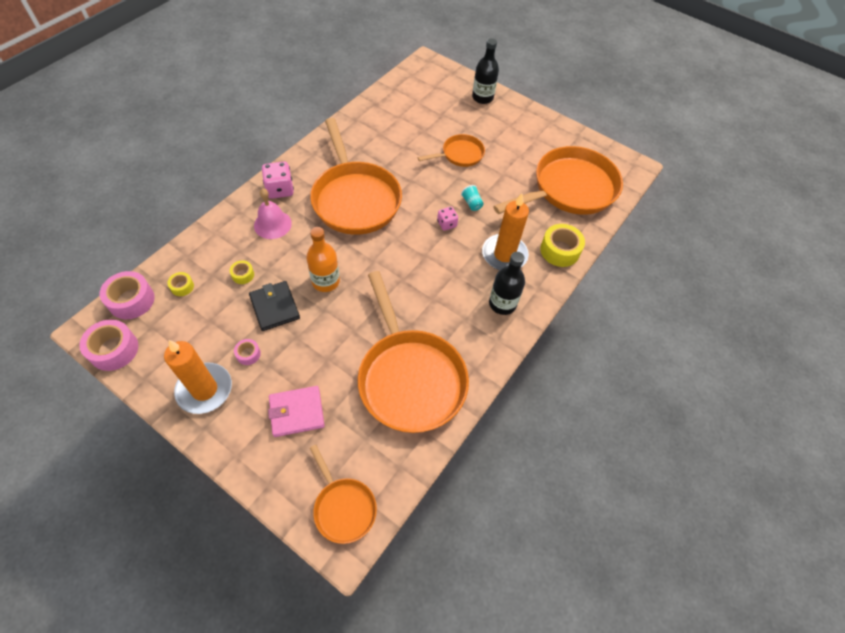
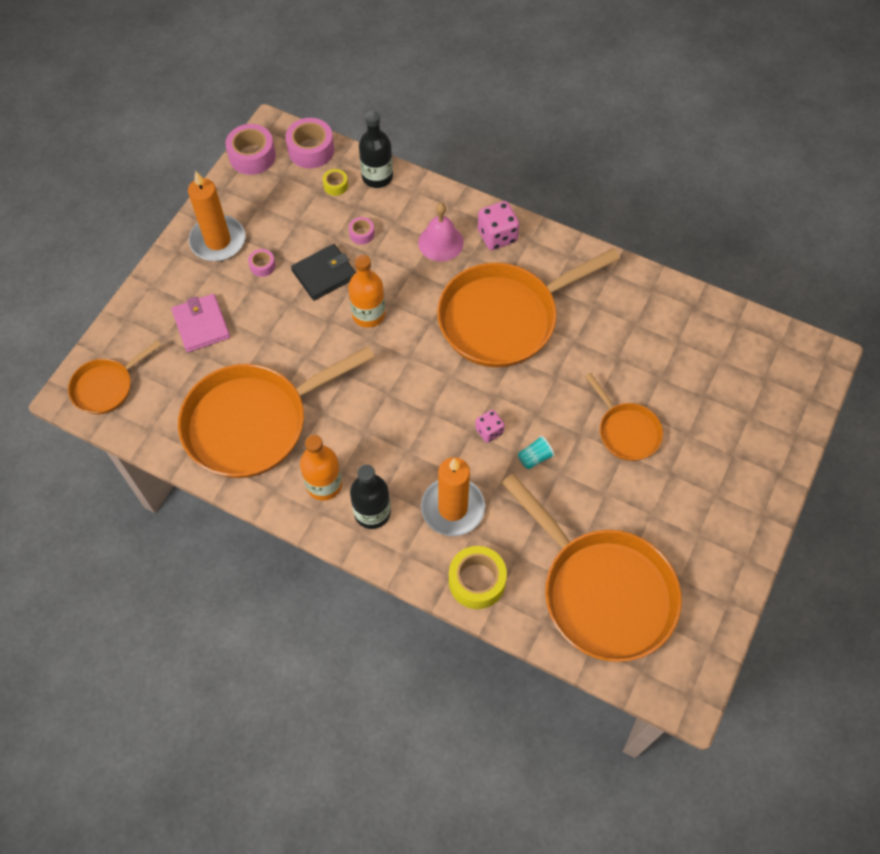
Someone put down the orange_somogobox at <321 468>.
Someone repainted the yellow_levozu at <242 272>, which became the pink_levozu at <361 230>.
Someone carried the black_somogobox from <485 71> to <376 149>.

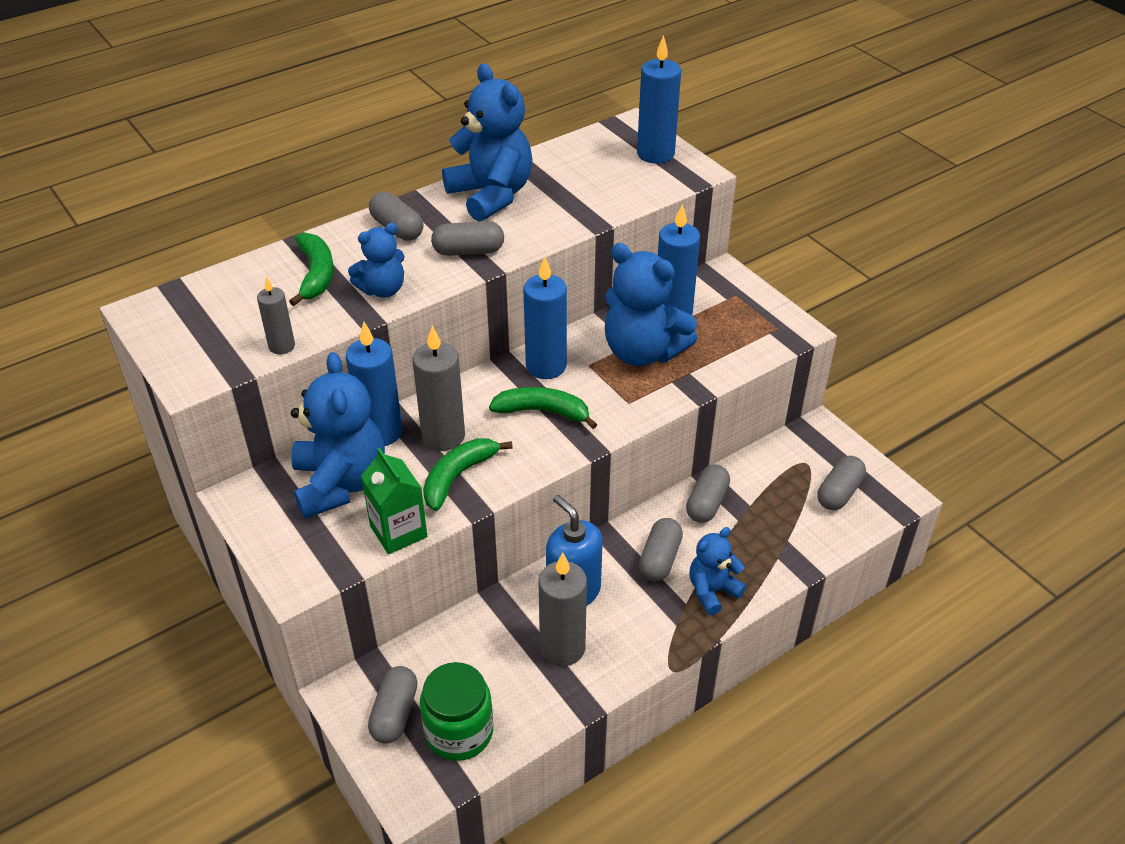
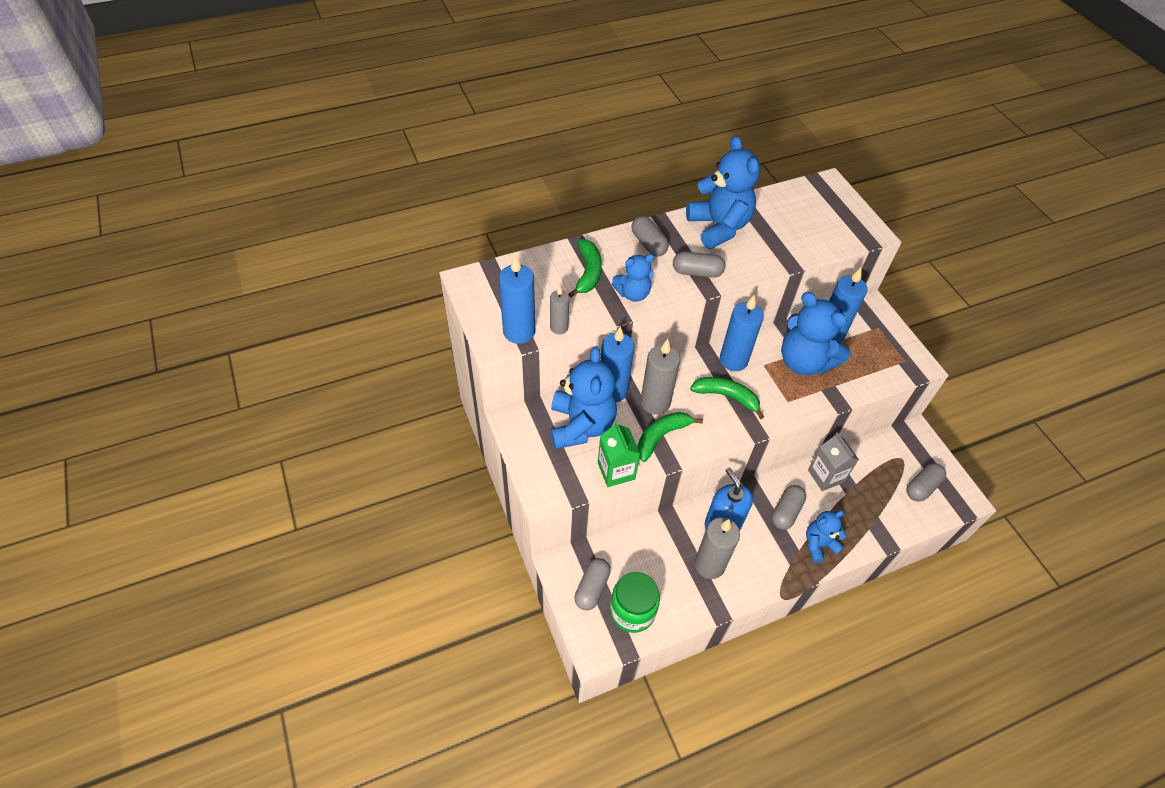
Someone carried the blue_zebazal from <659 99> to <517 299>.
Someone swapped the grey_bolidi at <708 494> for the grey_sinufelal at <833 461>.

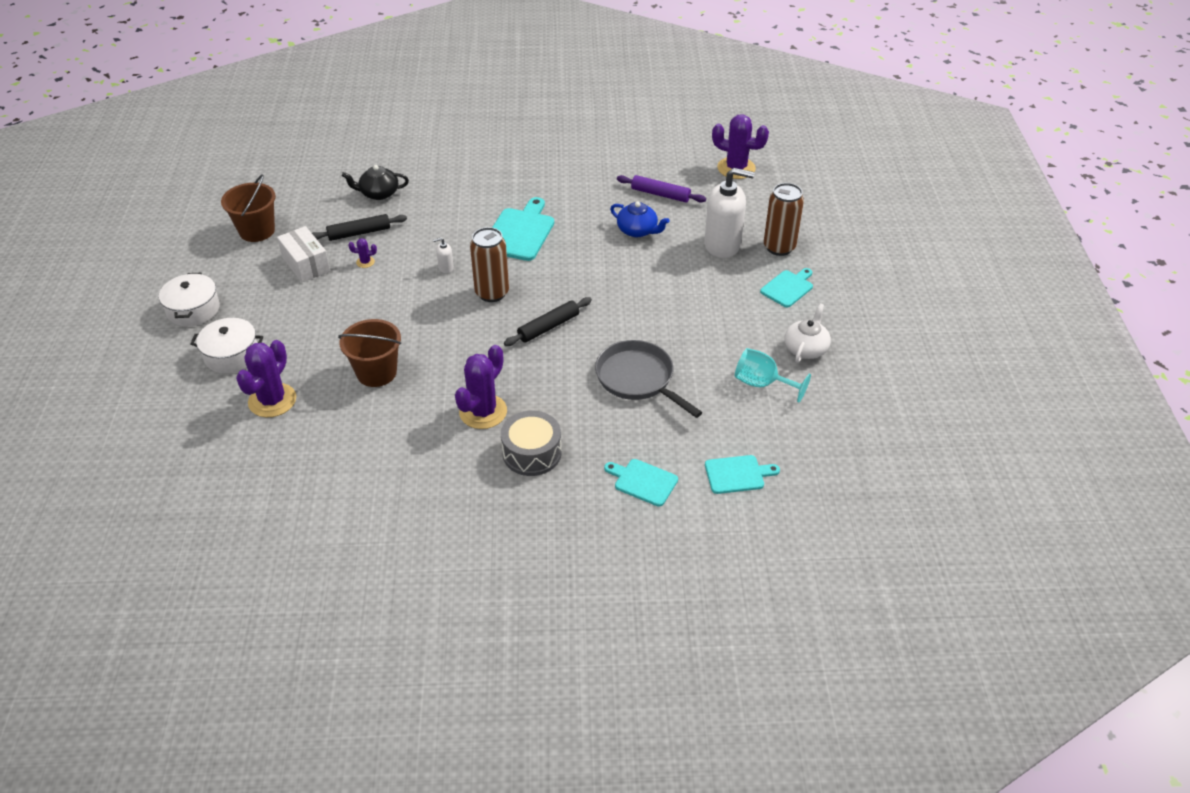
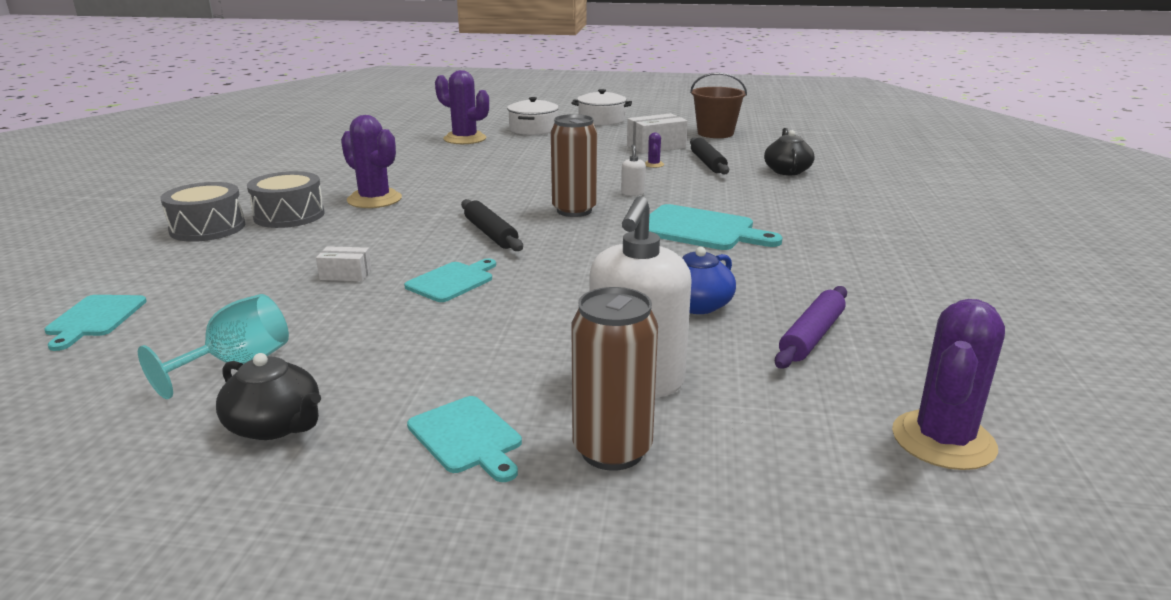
Someone put down the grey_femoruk at <202 212>.
Someone repainted the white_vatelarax at <808 333>, which became the black_vatelarax at <268 396>.
Someone swapped the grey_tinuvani at <649 379> for the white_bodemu at <344 263>.
Someone carried the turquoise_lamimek from <641 483> to <450 280>.
Someone took away the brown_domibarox at <369 353>.

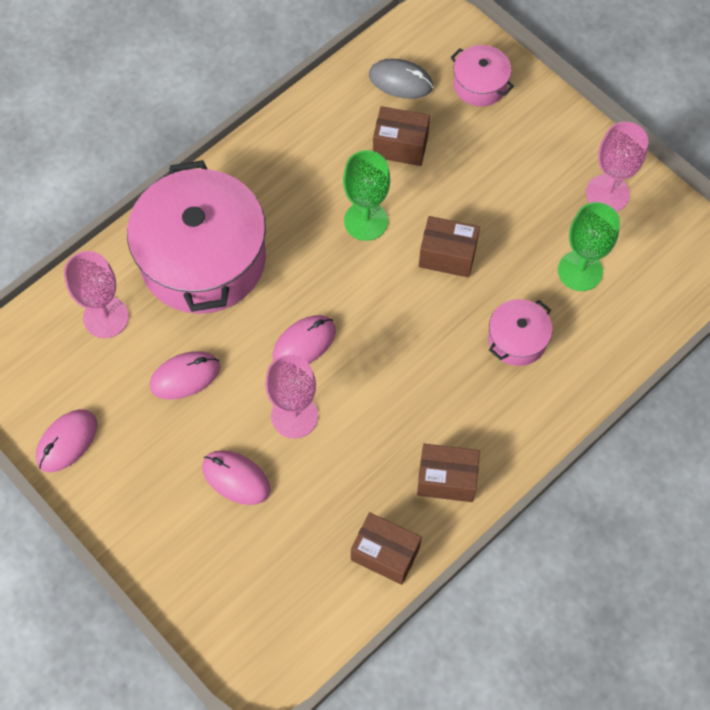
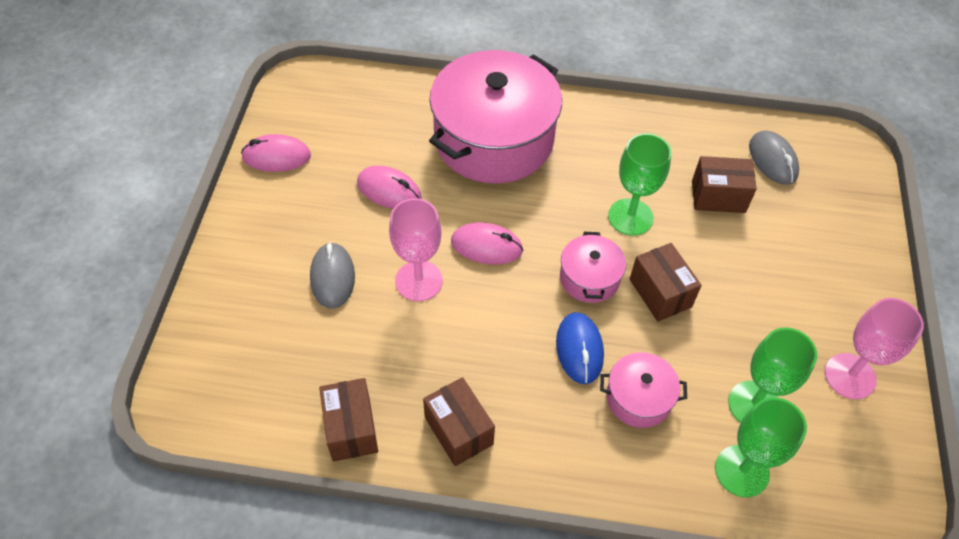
Someone repainted the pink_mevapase at <236 477>, which became the grey_mevapase at <332 275>.
Someone put down the blue_mevapase at <580 348>.
Someone carried the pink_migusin from <482 76> to <593 267>.
Someone rotated the brown_bodemu at <401 136> by 60 degrees counterclockwise.
Someone put down the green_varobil at <761 447>.
Someone took away the pink_varobil at <96 294>.

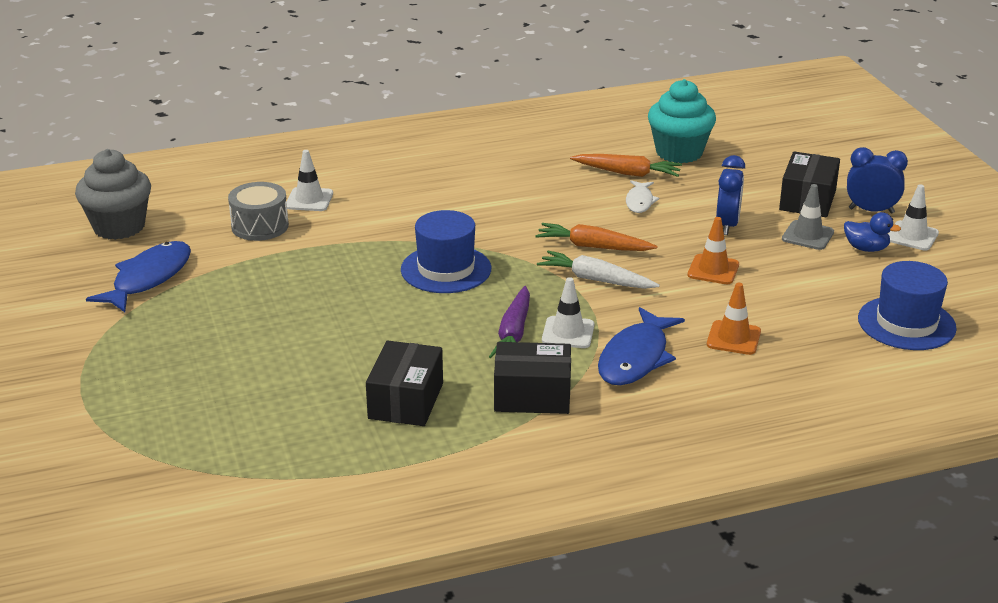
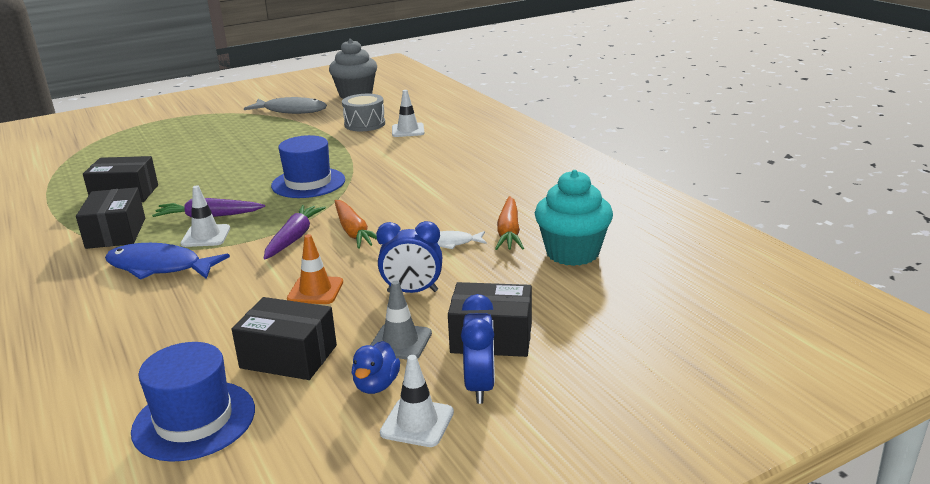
Someone put down the black_bodemu at <284 338>.
Someone repainted the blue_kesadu at <138 276>, which became the grey_kesadu at <285 105>.
Someone repainted the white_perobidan at <598 270>, which became the purple_perobidan at <294 232>.
Someone rotated the orange_perobidan at <596 237> by 150 degrees clockwise.
Someone took away the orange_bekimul at <734 319>.

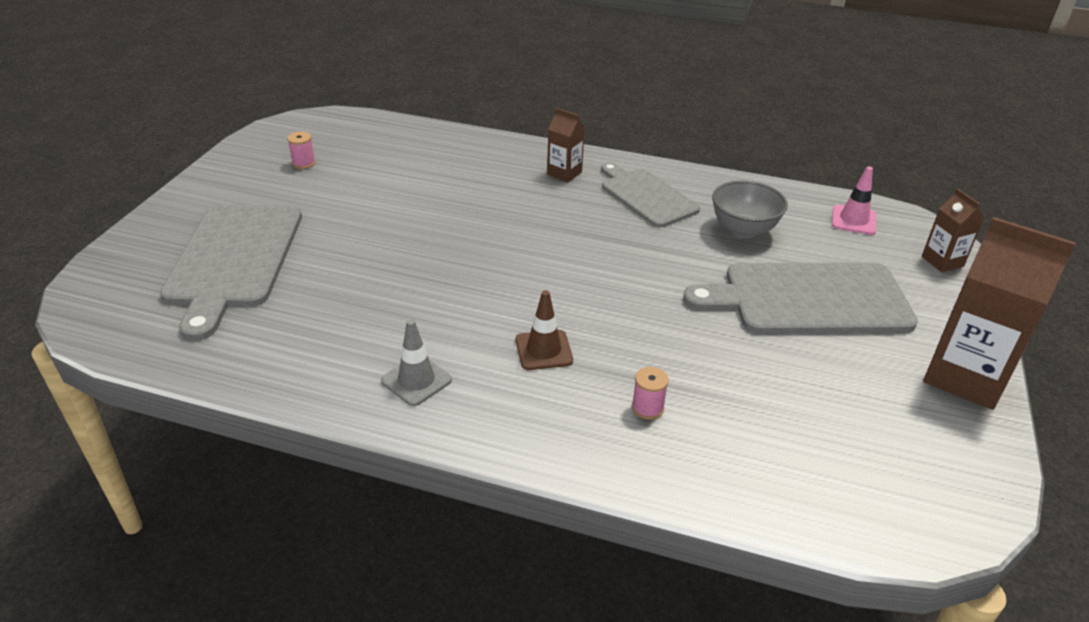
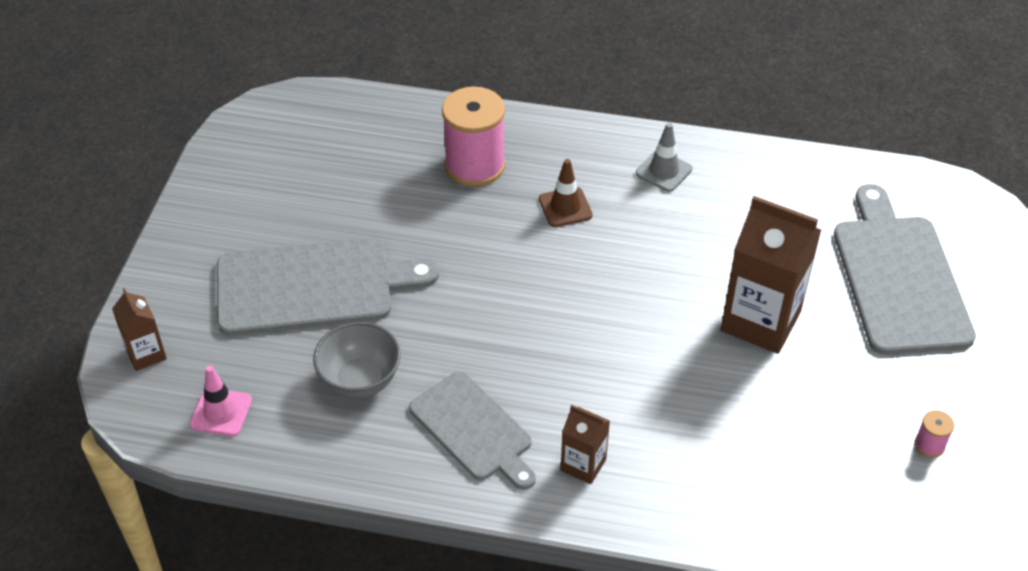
Someone scaled the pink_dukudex at <650 393> by 2.35.
Someone carried the brown_sinufelal from <999 313> to <771 275>.

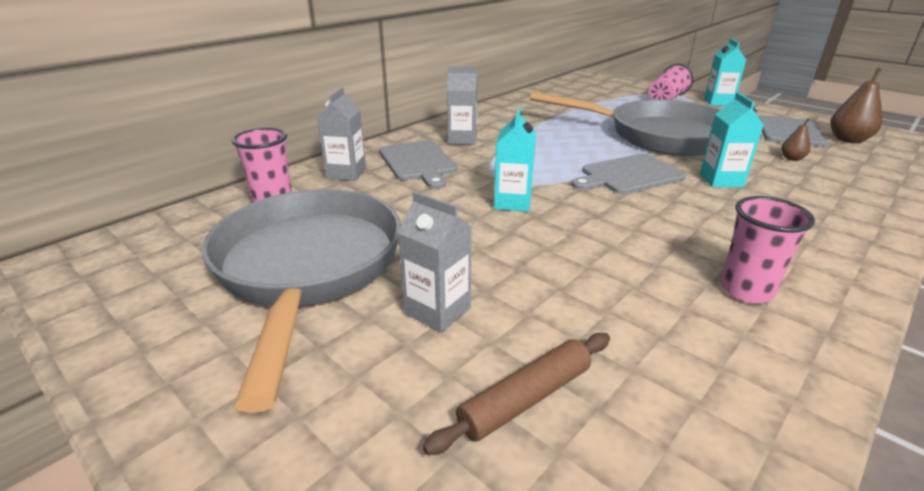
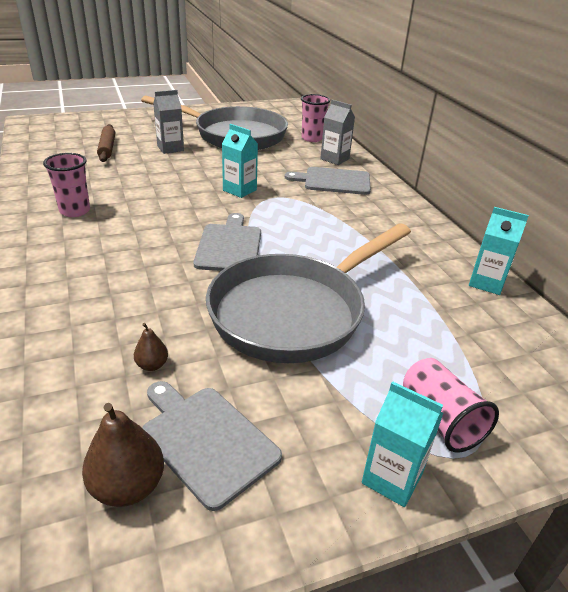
Someone carried the turquoise_sinufelal from <732 139> to <499 251>.
Someone took away the grey_sinufelal at <462 106>.

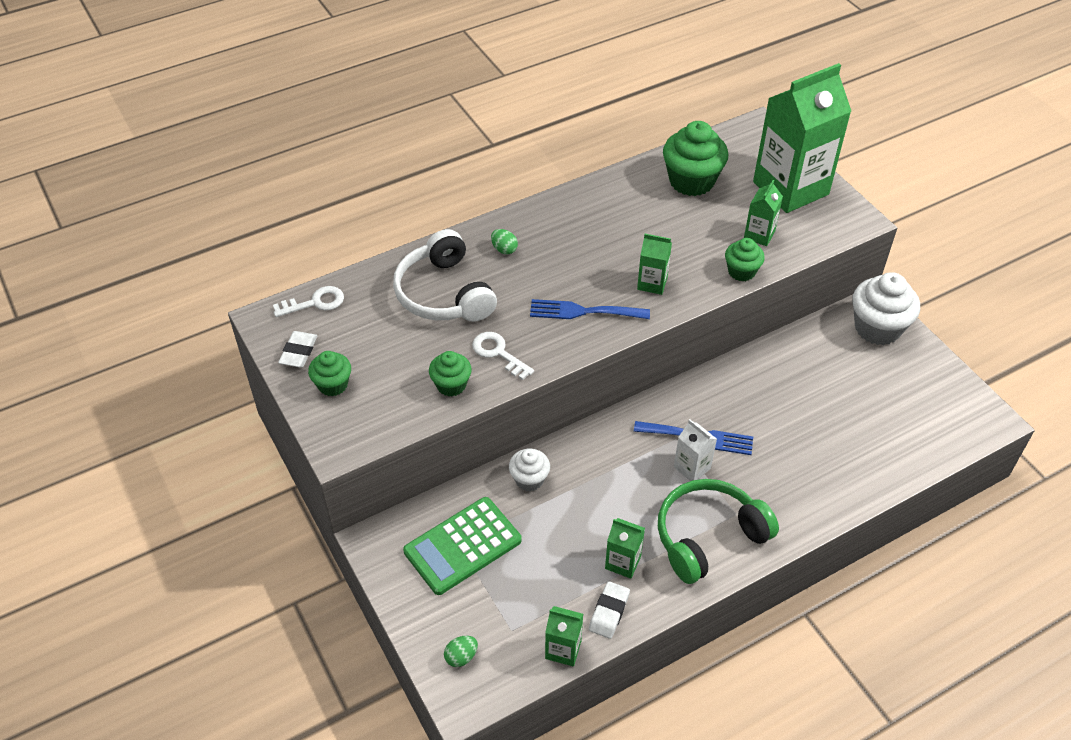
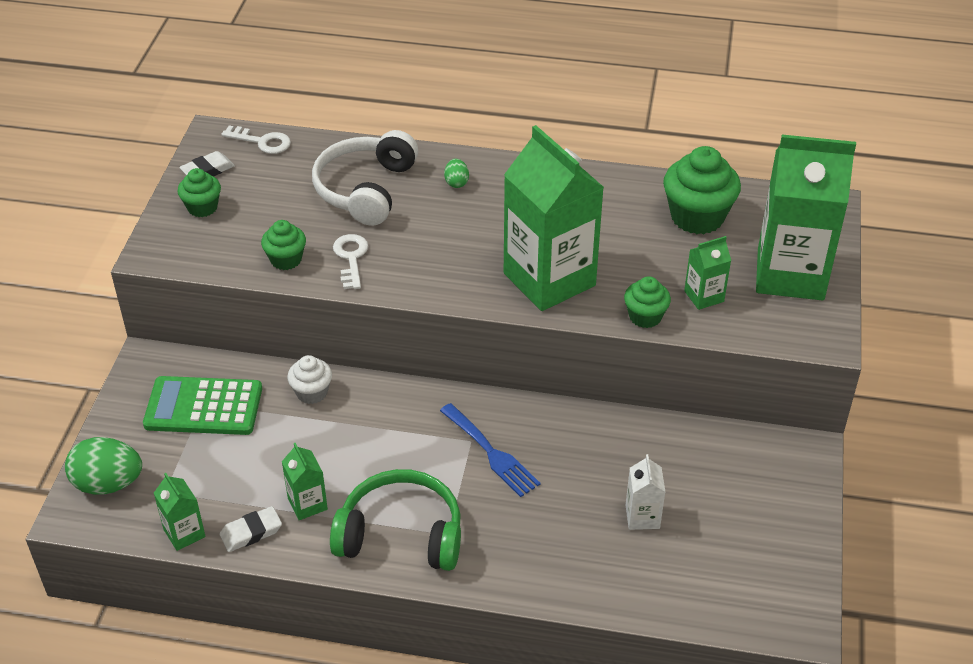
Someone scaled the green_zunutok at <461 651> by 2.04.
Someone scaled the green_sinufelal at <654 264> by 2.29.
Someone carried the white_sinufelal from <695 450> to <645 492>.
Someone took away the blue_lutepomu at <590 309>.
Someone took away the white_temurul at <886 308>.

